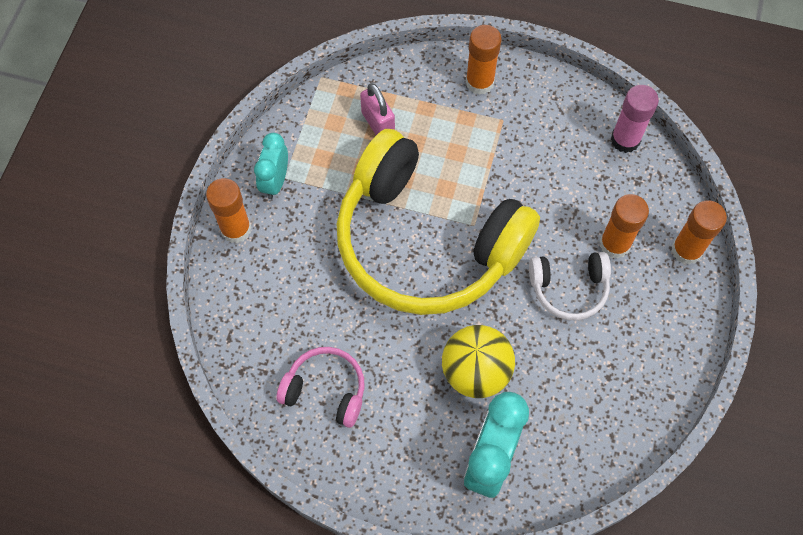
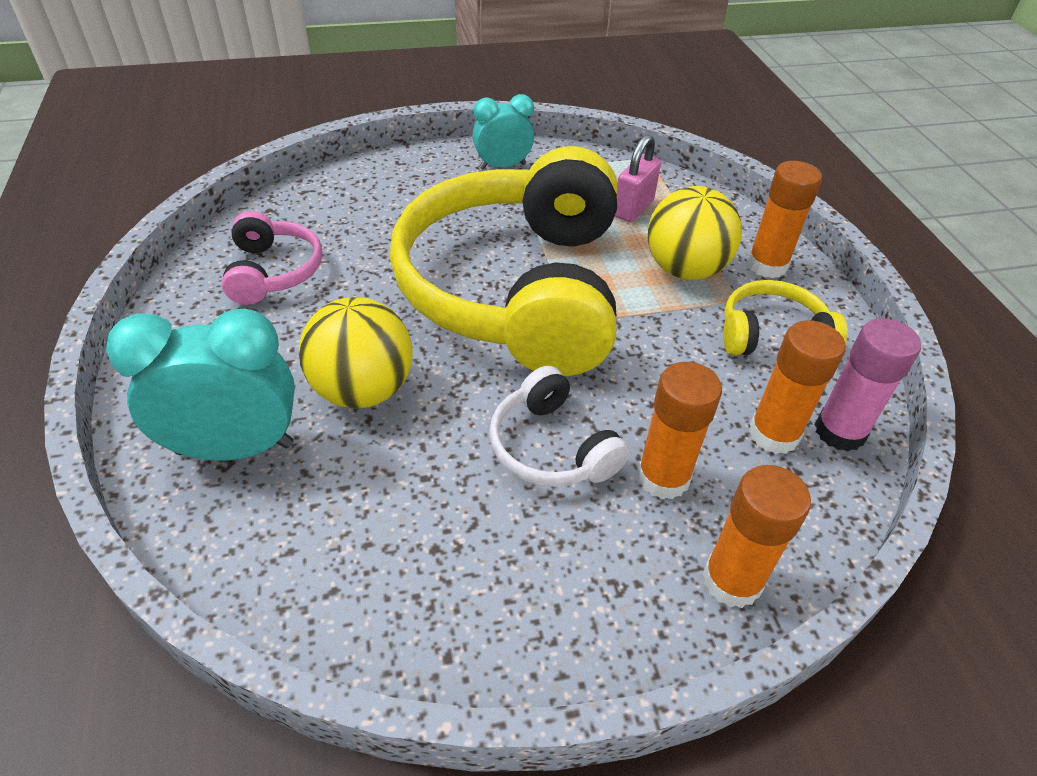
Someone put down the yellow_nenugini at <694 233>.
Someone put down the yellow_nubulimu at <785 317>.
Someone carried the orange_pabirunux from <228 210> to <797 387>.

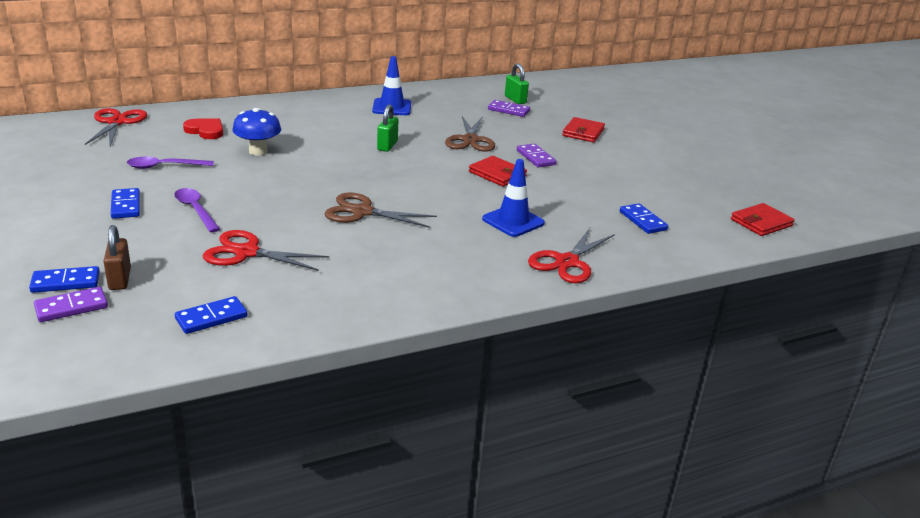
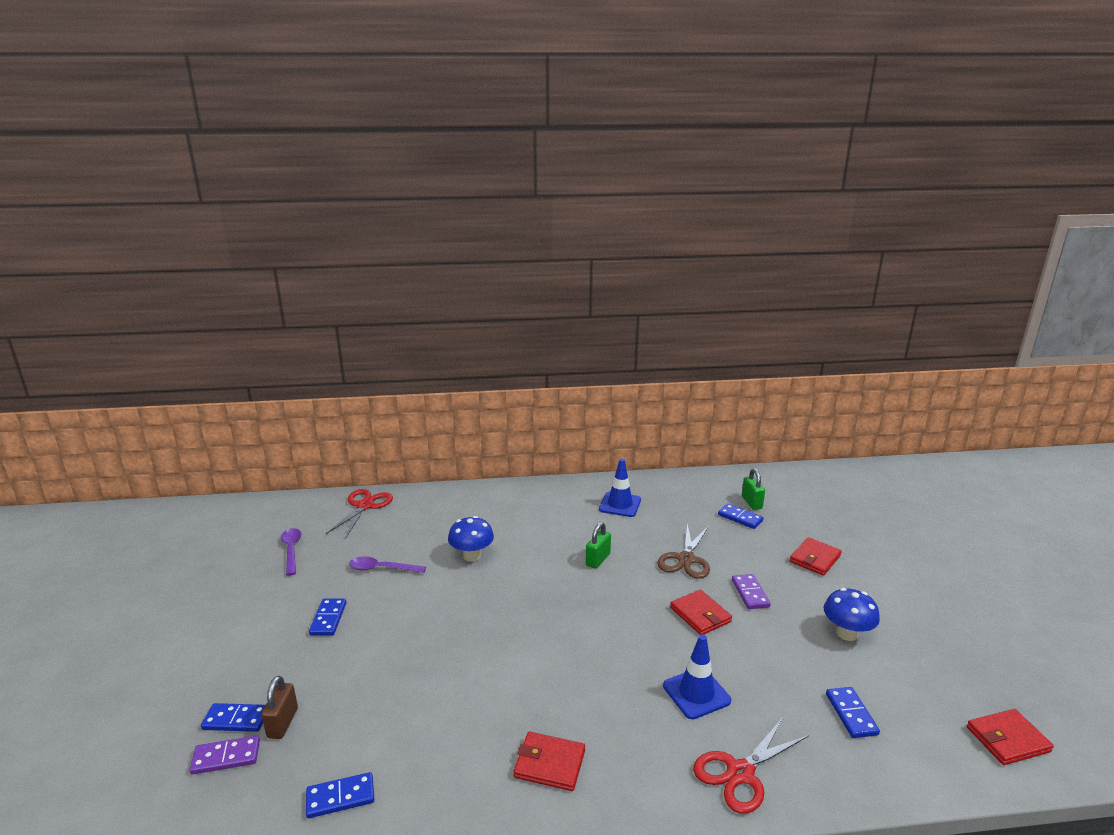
Someone carried the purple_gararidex from <197 210> to <291 552>.
Someone put down the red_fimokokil at <549 761>.
Someone repainted the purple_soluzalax at <509 108>, which became the blue_soluzalax at <740 516>.
Someone put down the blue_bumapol at <852 614>.
Someone took away the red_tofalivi at <203 128>.
Someone took away the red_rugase at <266 250>.
Someone took away the brown_rugase at <380 210>.

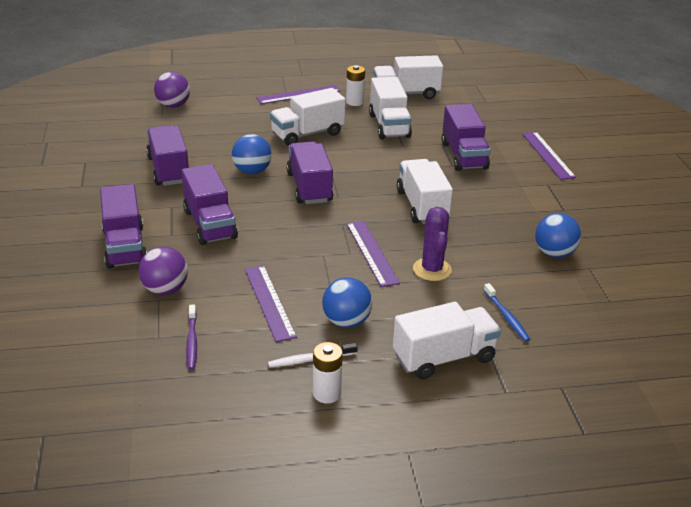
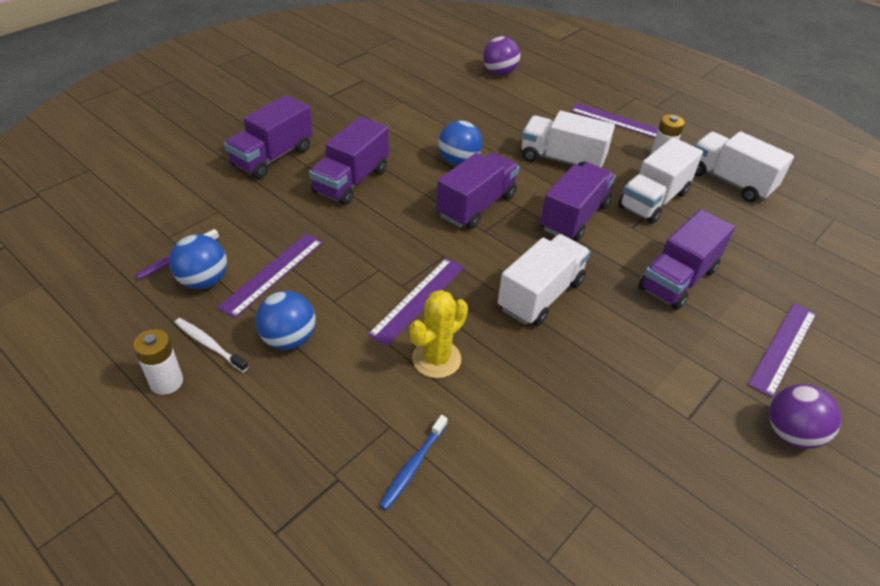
Someone carried the blue_nenugini from <558 235> to <198 261>.
Someone repainted the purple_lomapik at <432 244>, which became the yellow_lomapik at <438 334>.
Someone carried the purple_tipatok from <167 155> to <577 201>.
Someone carried the purple_nenugini from <163 271> to <805 416>.
Someone took away the white_tipatok at <447 341>.

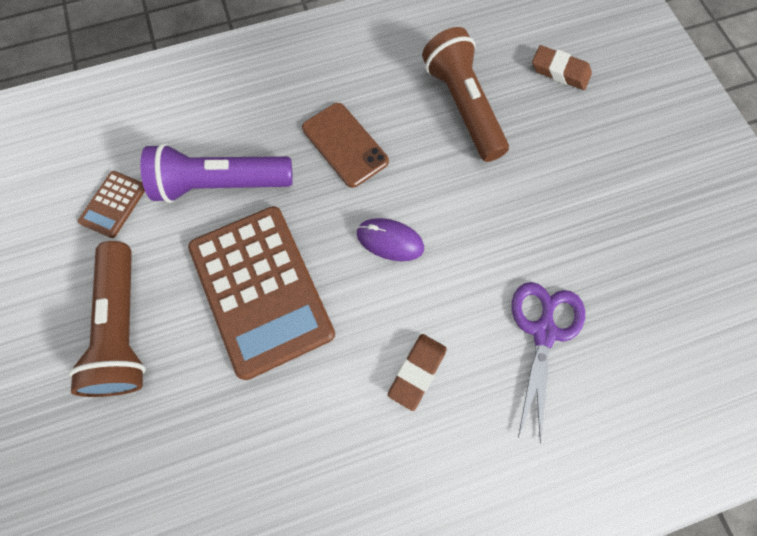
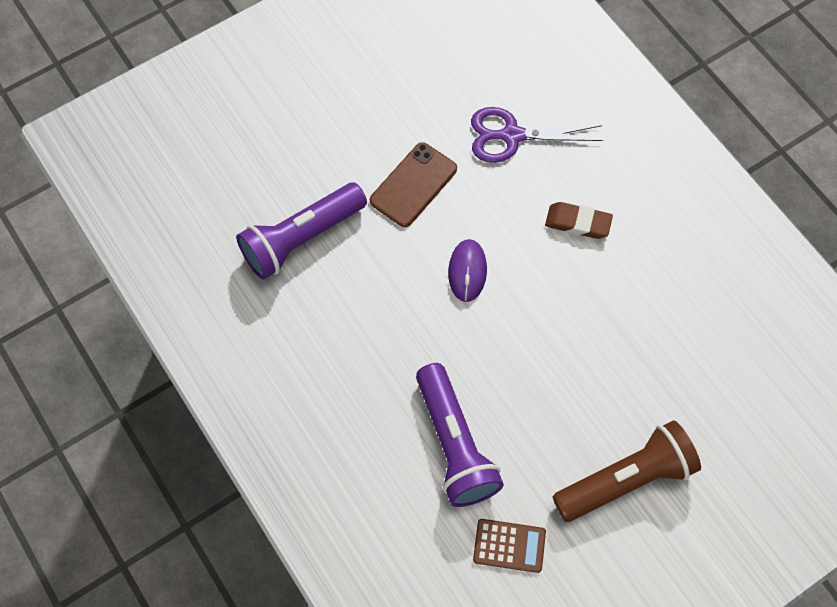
Someone repainted the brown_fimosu at <465 94>, which became the purple_fimosu at <301 231>.
Someone carried the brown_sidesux from <345 145> to <413 184>.
Someone took away the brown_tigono at <261 293>.
Someone took away the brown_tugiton at <562 67>.

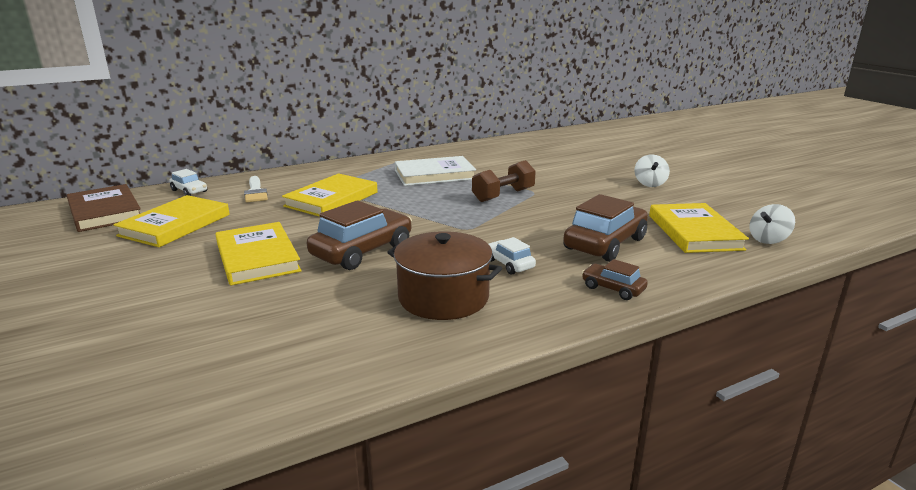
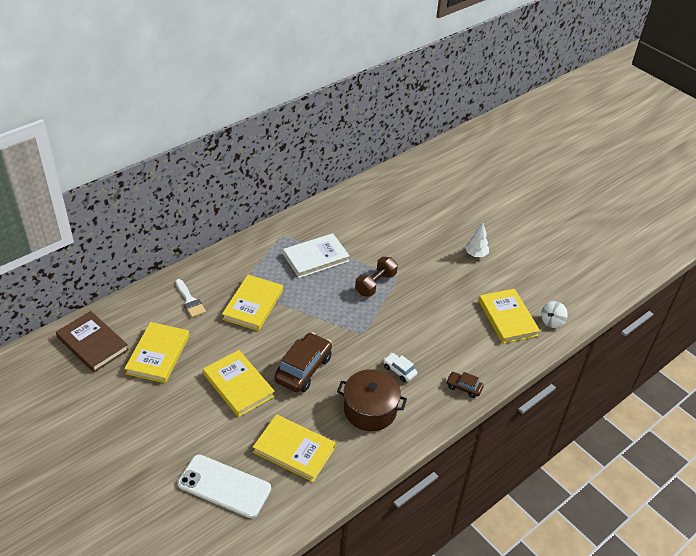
Someone put down the white_sidesux at <224 486>.
Someone put down the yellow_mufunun at <294 448>.
Someone swapped the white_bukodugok at <652 170> for the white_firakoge at <477 240>.
Someone took away the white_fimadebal at <188 182>.
Someone took away the brown_fimadebal at <605 228>.

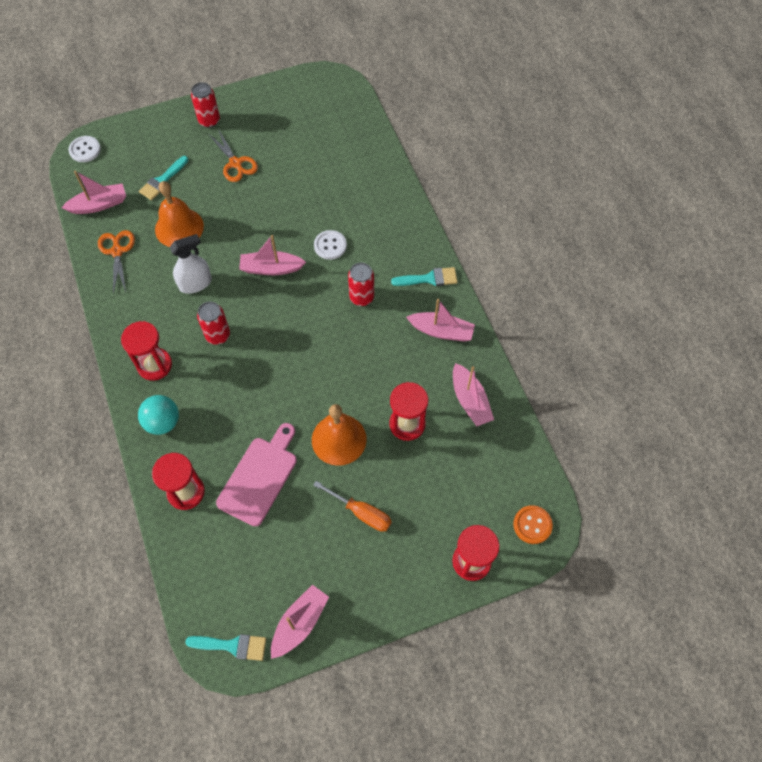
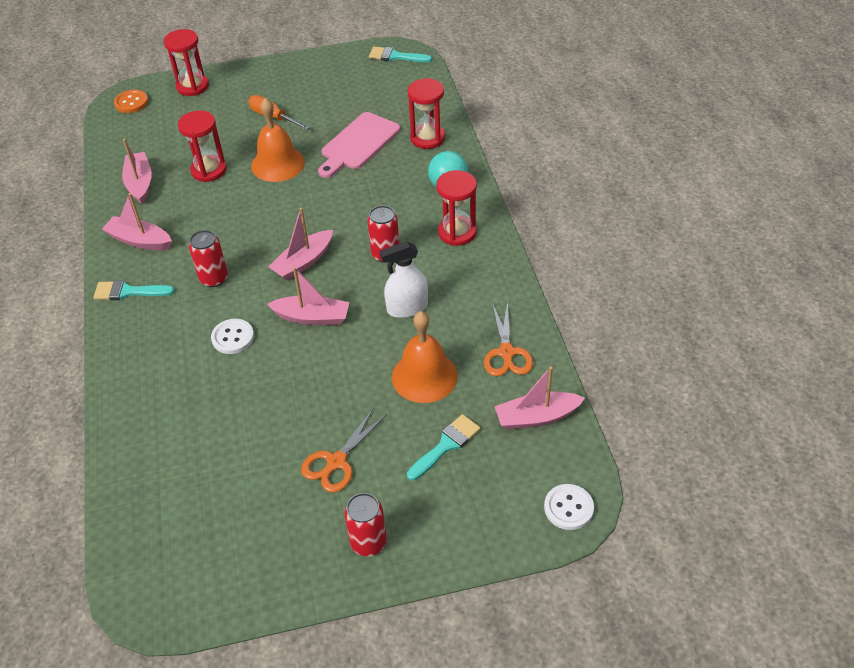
Someone carried the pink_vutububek from <300 622> to <300 244>.
Someone rotated the orange_rugase at <233 155> by 120 degrees counterclockwise.

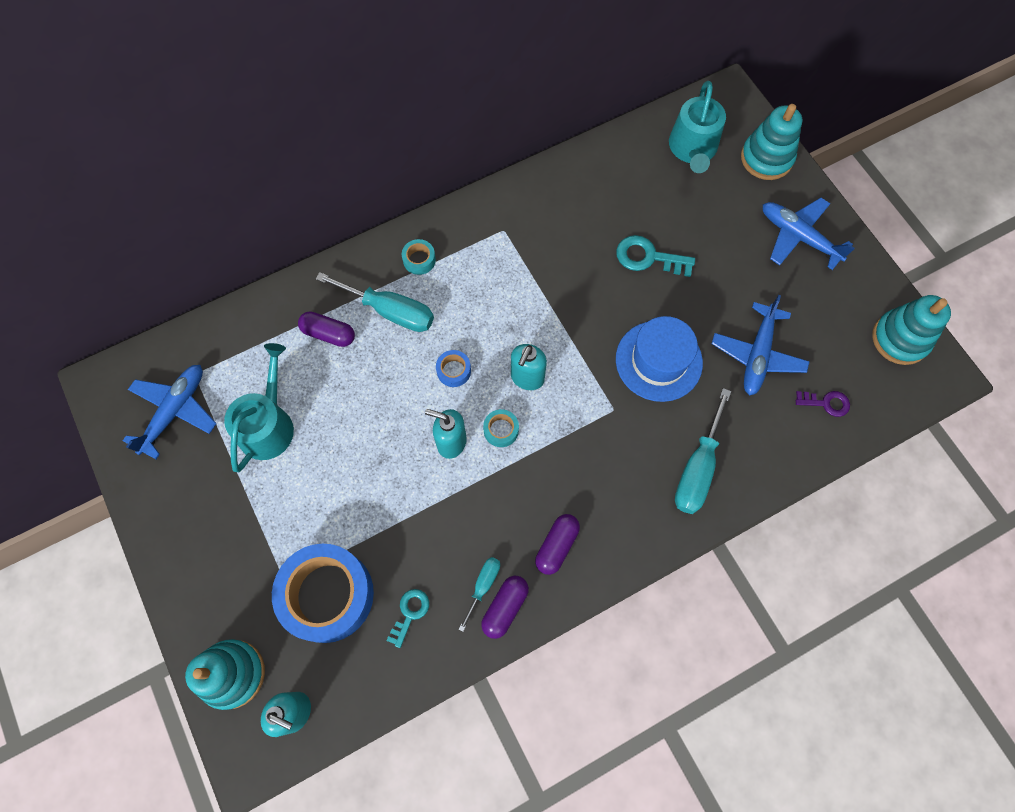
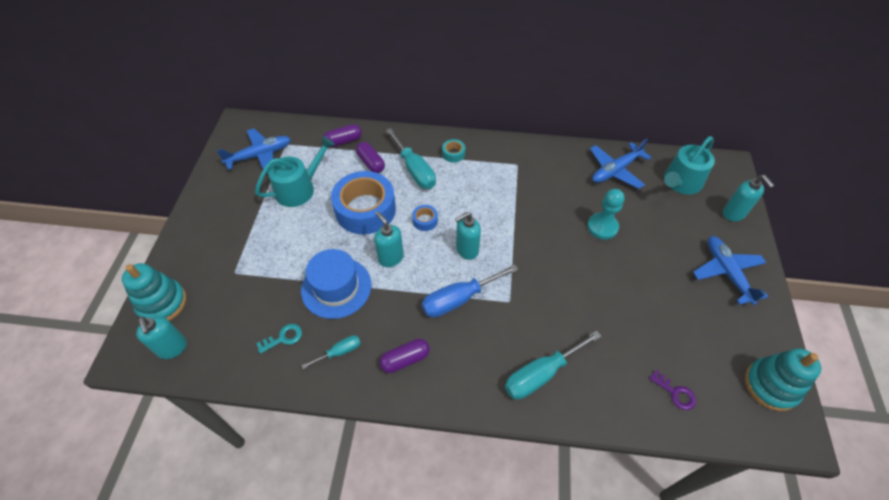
Someone carried the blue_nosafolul from <659 359> to <336 284>.
Someone carried the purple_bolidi from <505 607> to <343 135>.
Someone carried the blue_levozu from <323 593> to <363 202>.
Someone put down the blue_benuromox at <470 291>.
Someone swapped the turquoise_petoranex at <655 256> for the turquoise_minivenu at <606 214>.
Someone carried the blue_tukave from <761 345> to <621 163>.
Someone swapped the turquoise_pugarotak at <771 142> for the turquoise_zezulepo at <748 198>.
Someone took away the turquoise_levozu at <501 428>.

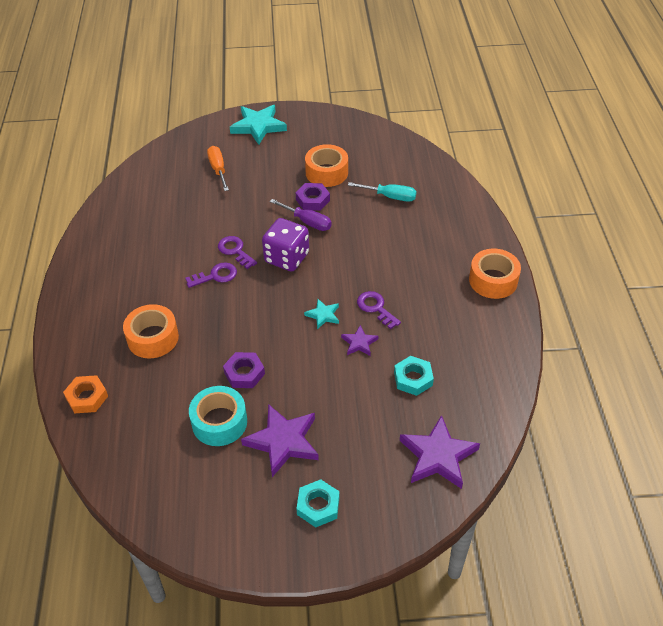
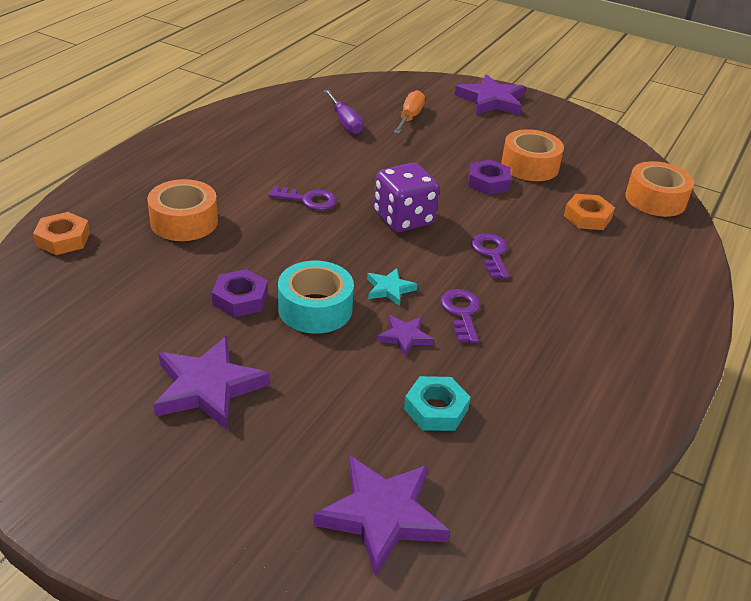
Someone carried the turquoise_levozu from <218 416> to <316 297>.
Someone carried the purple_benuromox from <300 215> to <343 112>.
Someone repainted the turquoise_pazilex at <258 125>, which became the purple_pazilex at <489 94>.
Someone carried the purple_petoranex from <237 252> to <490 256>.
Someone swapped the turquoise_benuromox at <382 192> for the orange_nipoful at <589 212>.
Someone carried the orange_levozu from <495 274> to <659 189>.
Someone took away the turquoise_nipoful at <318 503>.

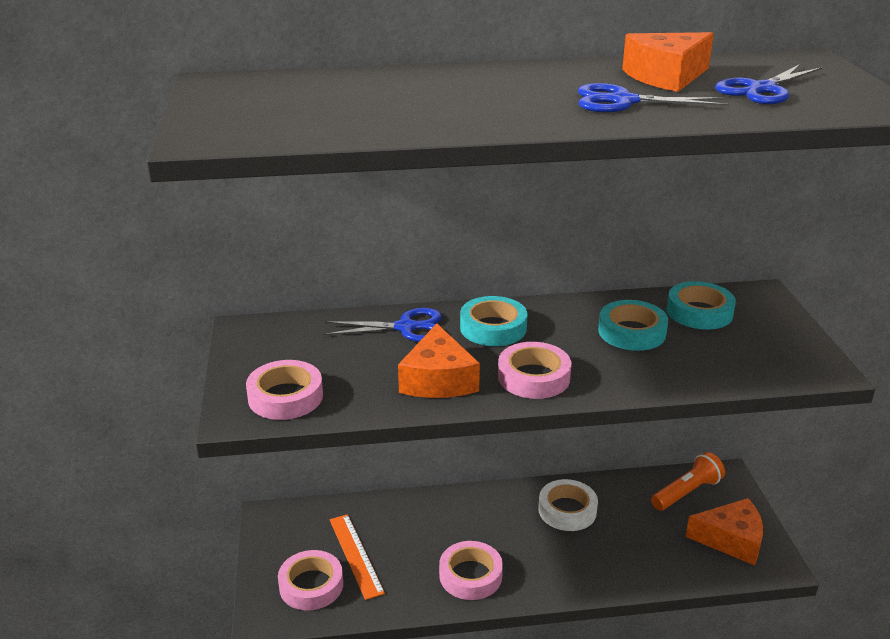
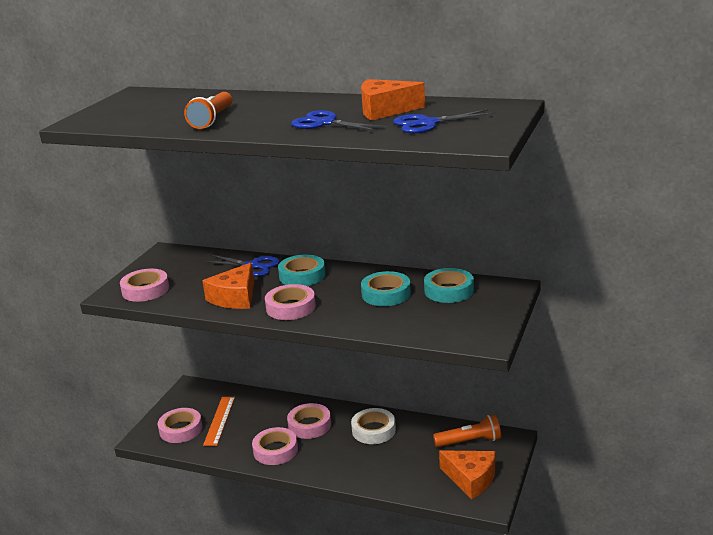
Someone put down the orange_fimosu at <208 110>.
Someone put down the pink_levozu at <309 421>.

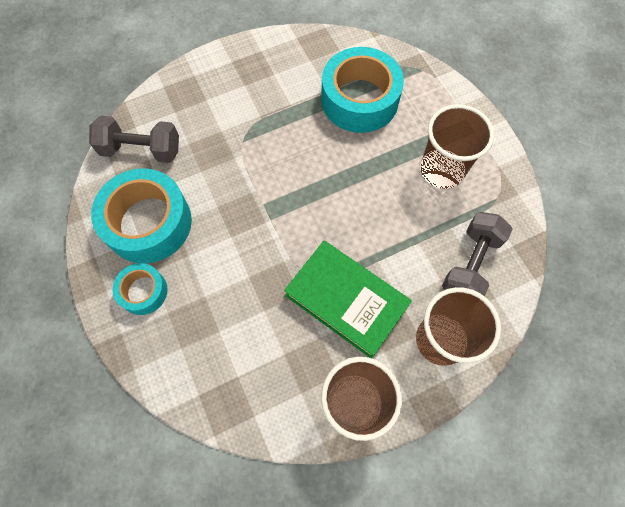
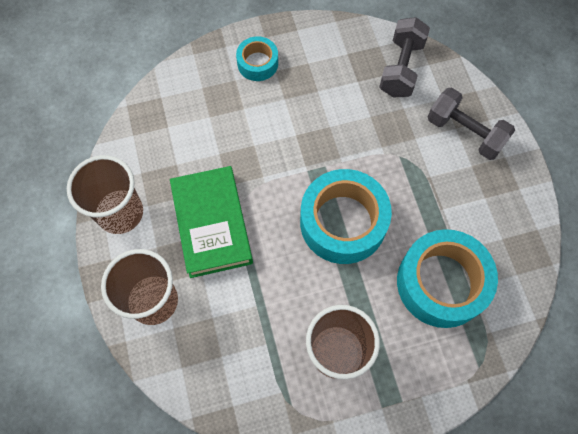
Someone rotated the green_mufunun at <348 299> by 60 degrees counterclockwise.
Someone carried the turquoise_levozu from <141 215> to <346 216>.
Someone carried the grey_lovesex from <477 254> to <471 123>.

